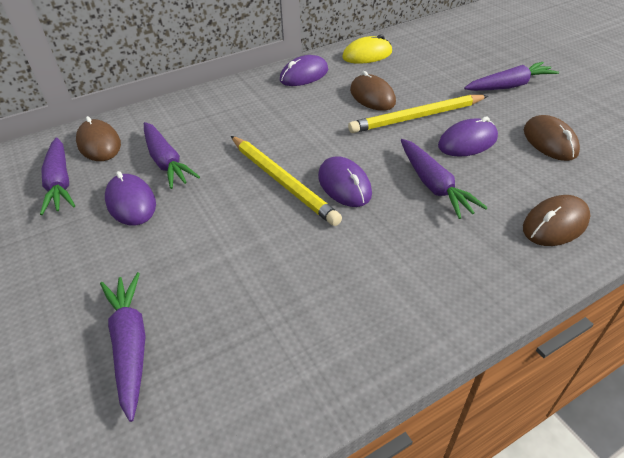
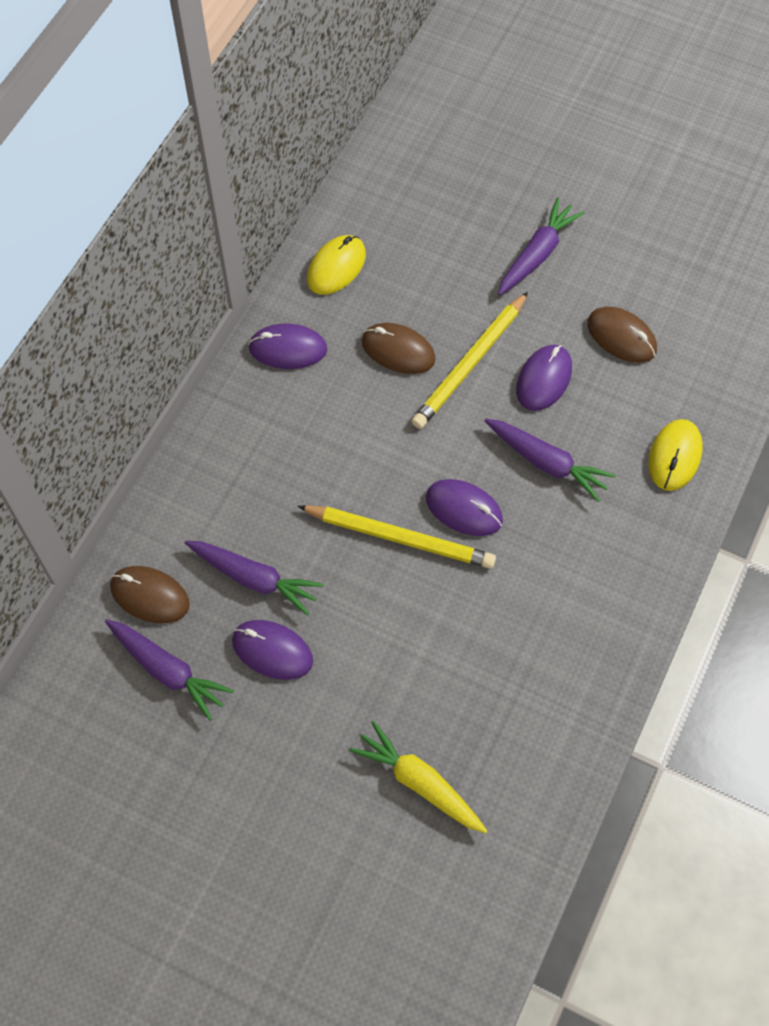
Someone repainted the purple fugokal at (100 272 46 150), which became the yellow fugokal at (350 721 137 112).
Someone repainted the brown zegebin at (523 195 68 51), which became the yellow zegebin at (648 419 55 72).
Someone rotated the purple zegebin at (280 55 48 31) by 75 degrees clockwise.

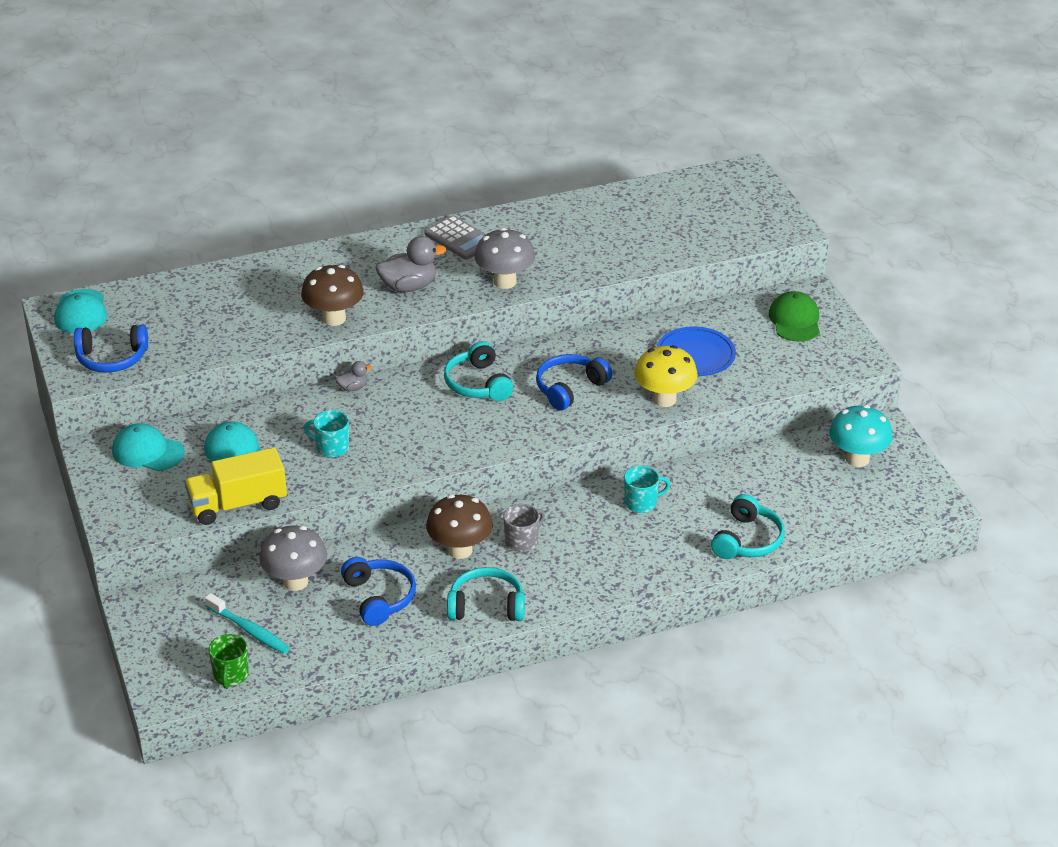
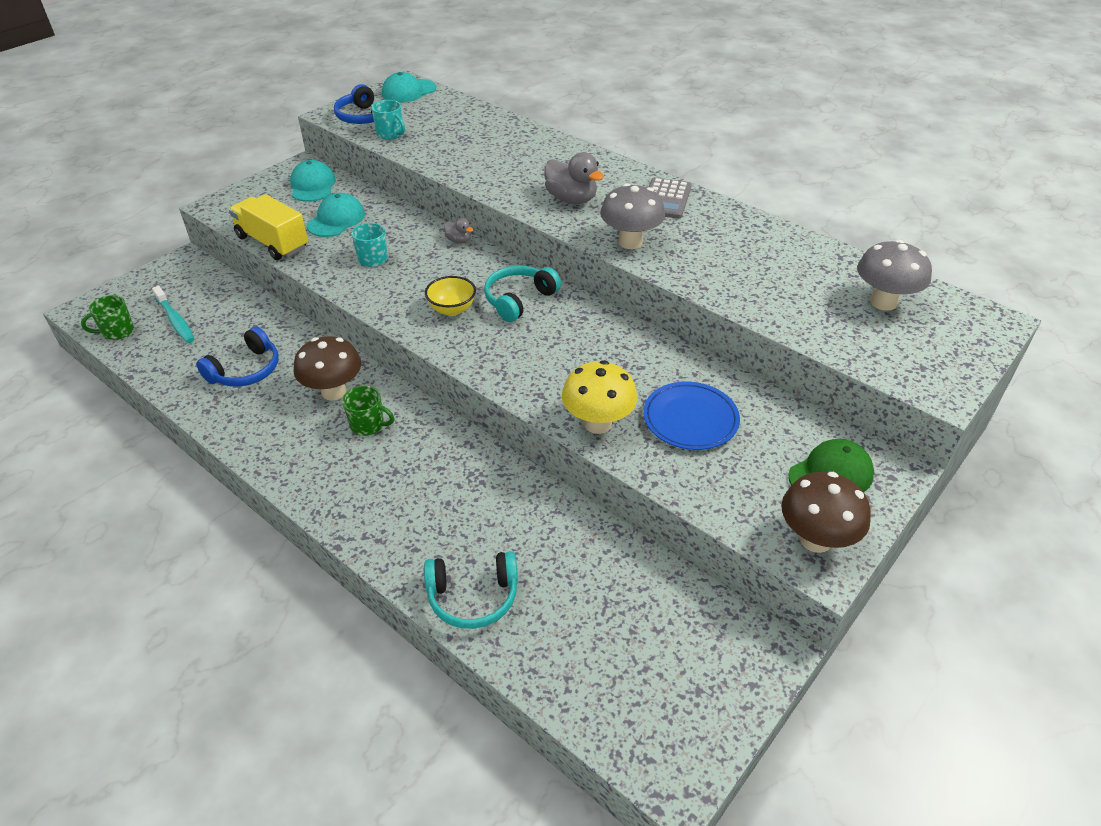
Someone took away the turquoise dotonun at (447 567 78 54).
Someone took away the blue dotonun at (536 354 76 57).
Someone took away the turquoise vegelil at (829 405 64 62).
Someone put down the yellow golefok at (425 276 51 40).
Someone carried the grey vegelil from (259 525 68 66) to (857 240 75 71).
Someone carried the brown vegelil from (301 265 63 61) to (781 472 90 81).
Someone carried the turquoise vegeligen from (624 466 46 47) to (371 100 34 40).
Someone repainted the grey vegeligen at (503 504 42 48), which became the green vegeligen at (342 386 52 50).
Someone rotated the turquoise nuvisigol at (205 593 85 61) by 45 degrees counterclockwise.

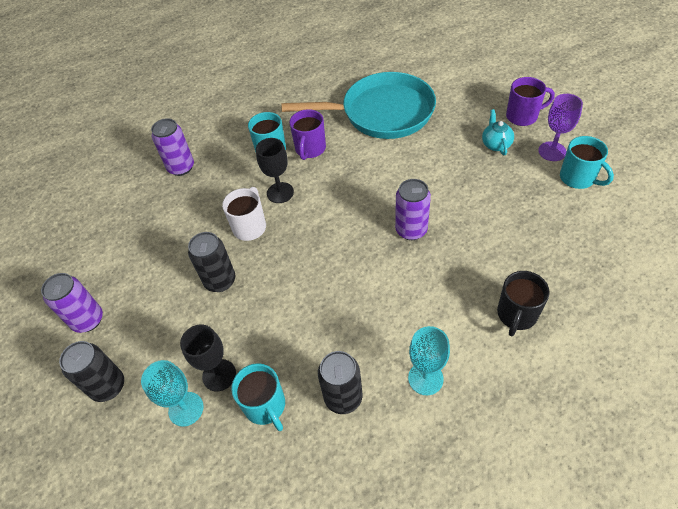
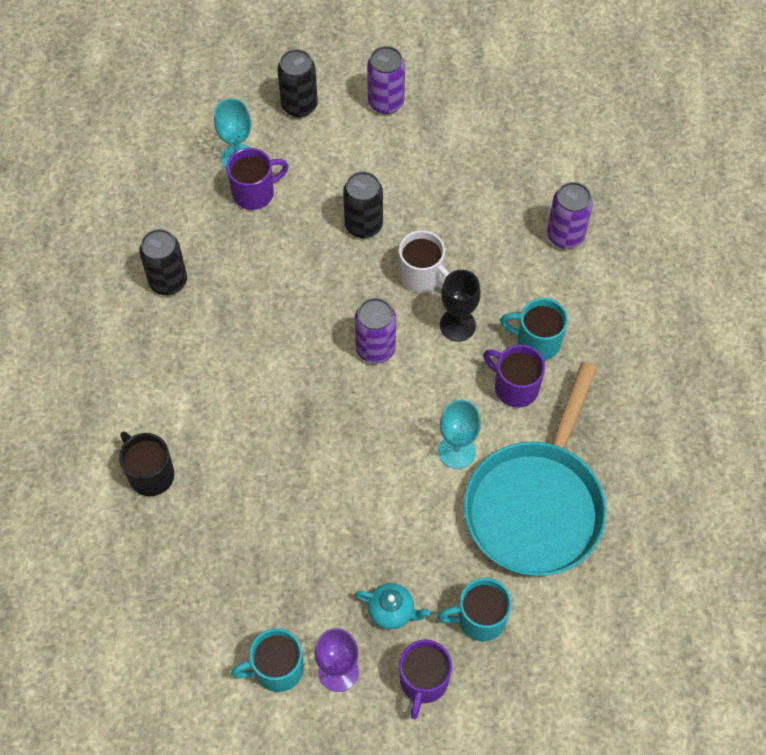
Someone carried the turquoise vegeligen from (231 363 54 68) to (437 578 75 63).
Someone carried the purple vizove from (395 179 36 61) to (355 298 41 66).
Someone carried the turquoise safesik from (408 326 42 69) to (438 400 43 69).
Someone swapped the black safesik at (180 325 56 66) for the purple vegeligen at (227 148 62 62).

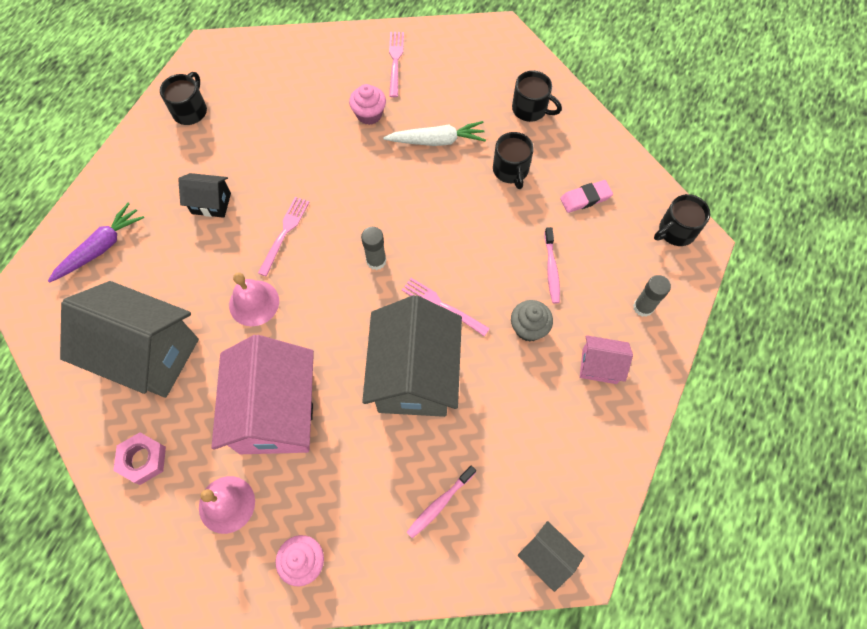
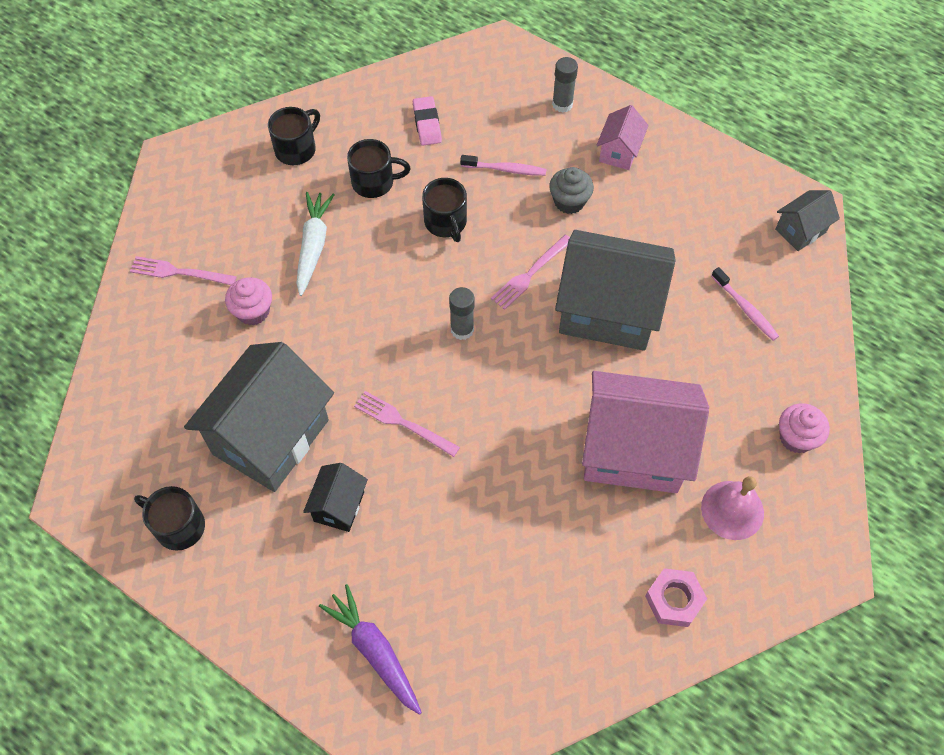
Someone took away the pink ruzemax at (229 272 50 54).
Someone carried the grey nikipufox from (60 281 139 117) to (184 342 150 150).
Someone carried the black vegeligen from (654 194 56 52) to (422 178 45 64).

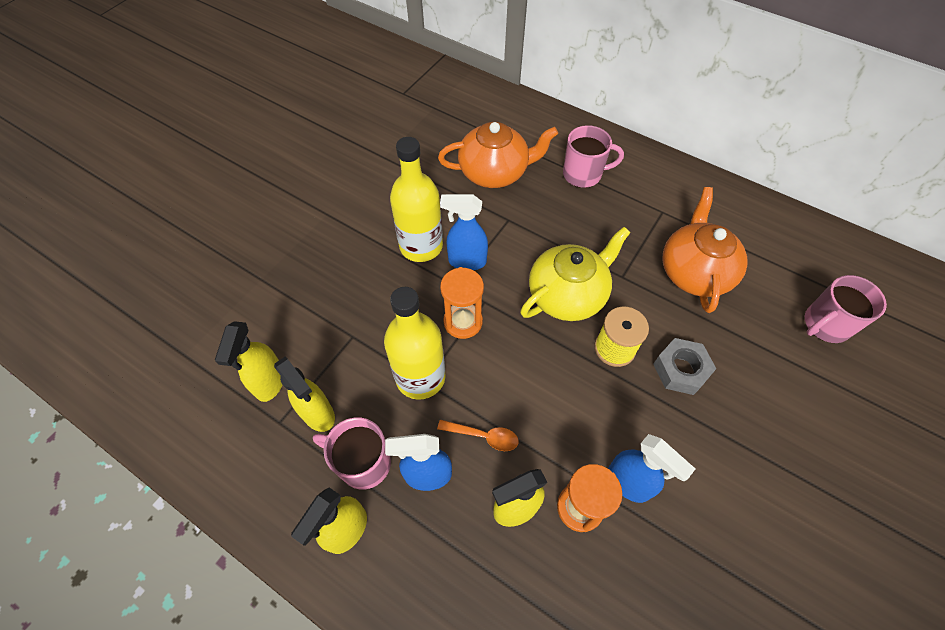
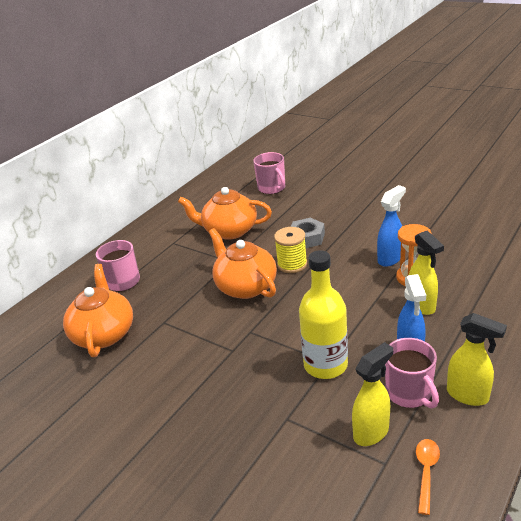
Someone took away the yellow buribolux at (215 321 68 81).
Someone took away the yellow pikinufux at (390 137 53 125).
Someone took away the blue buribolux at (440 194 48 76).
Someone took away the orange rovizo at (440 267 44 72).
Someone carried the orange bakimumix from (437 420 82 31) to (416 439 24 76).
Someone repainted the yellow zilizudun at (520 227 111 94), which became the orange zilizudun at (209 228 68 71).
Someone rotated the pink vegeligen at (313 418 78 72) by 45 degrees counterclockwise.

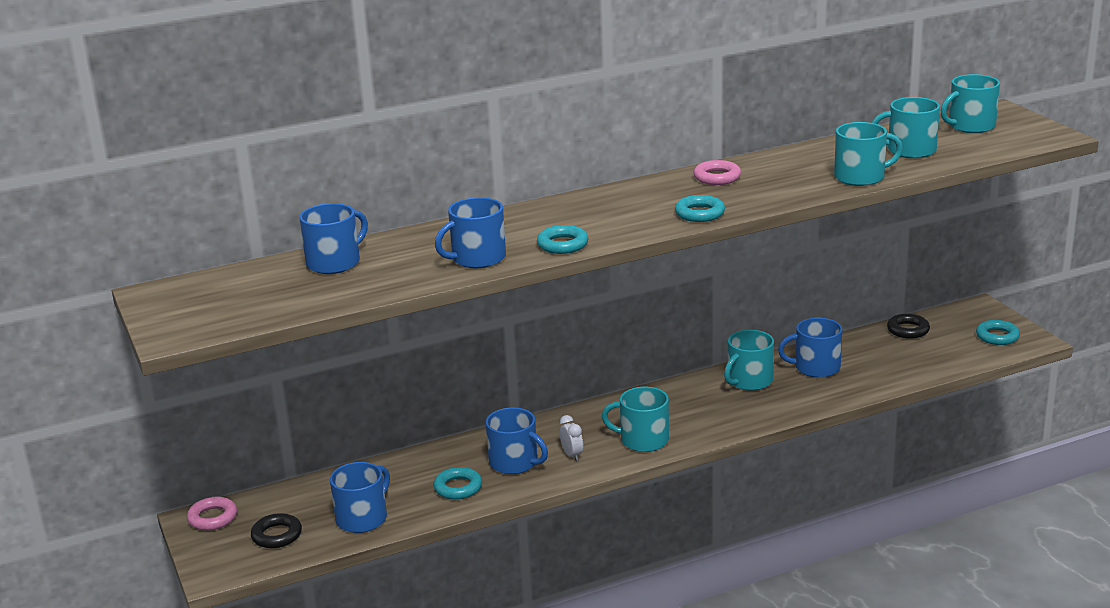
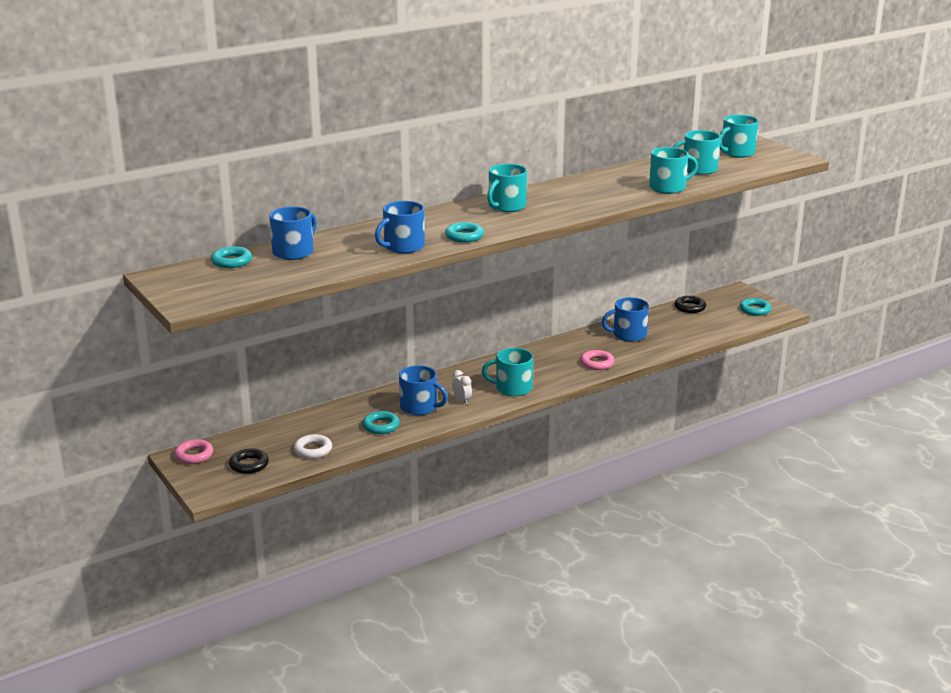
Someone carried the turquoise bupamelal from (675 195 50 27) to (211 246 41 22).
Someone carried the pink bupamelal from (693 160 48 25) to (580 350 35 20).
Someone carried the turquoise vegeligen from (724 330 50 61) to (487 164 40 48).
Someone swapped the blue vegeligen at (330 462 60 71) for the white bupamelal at (294 434 38 25).

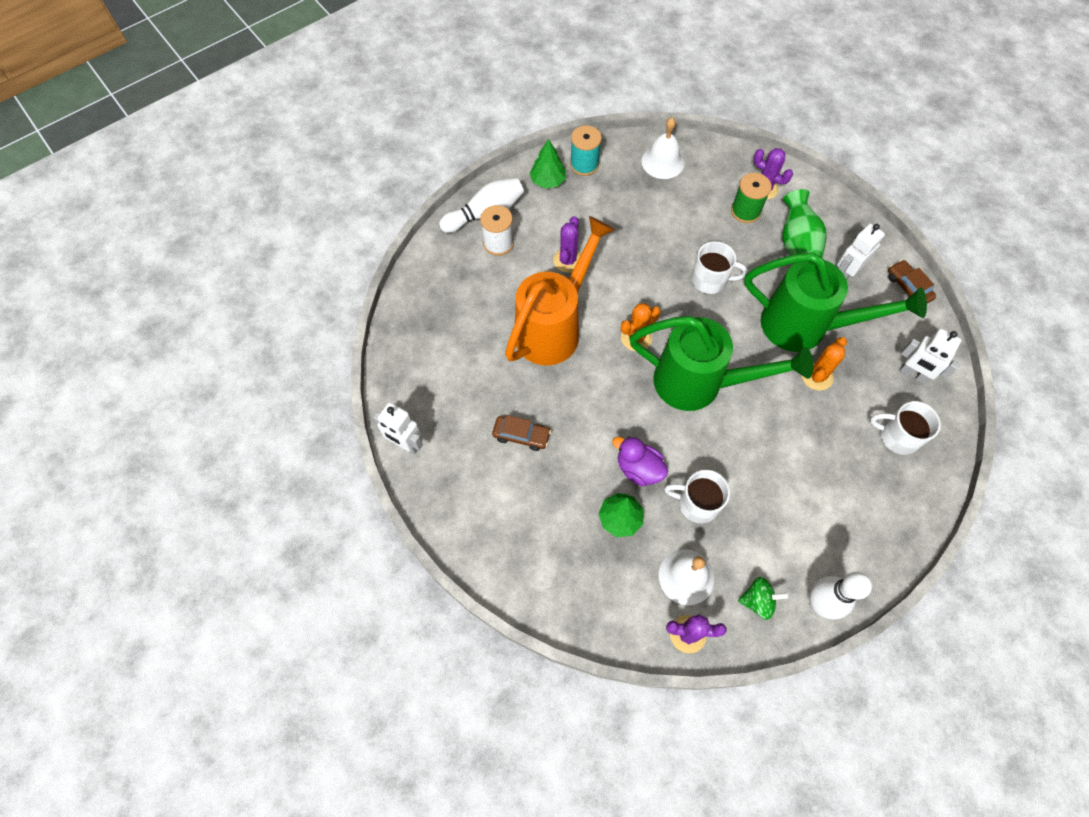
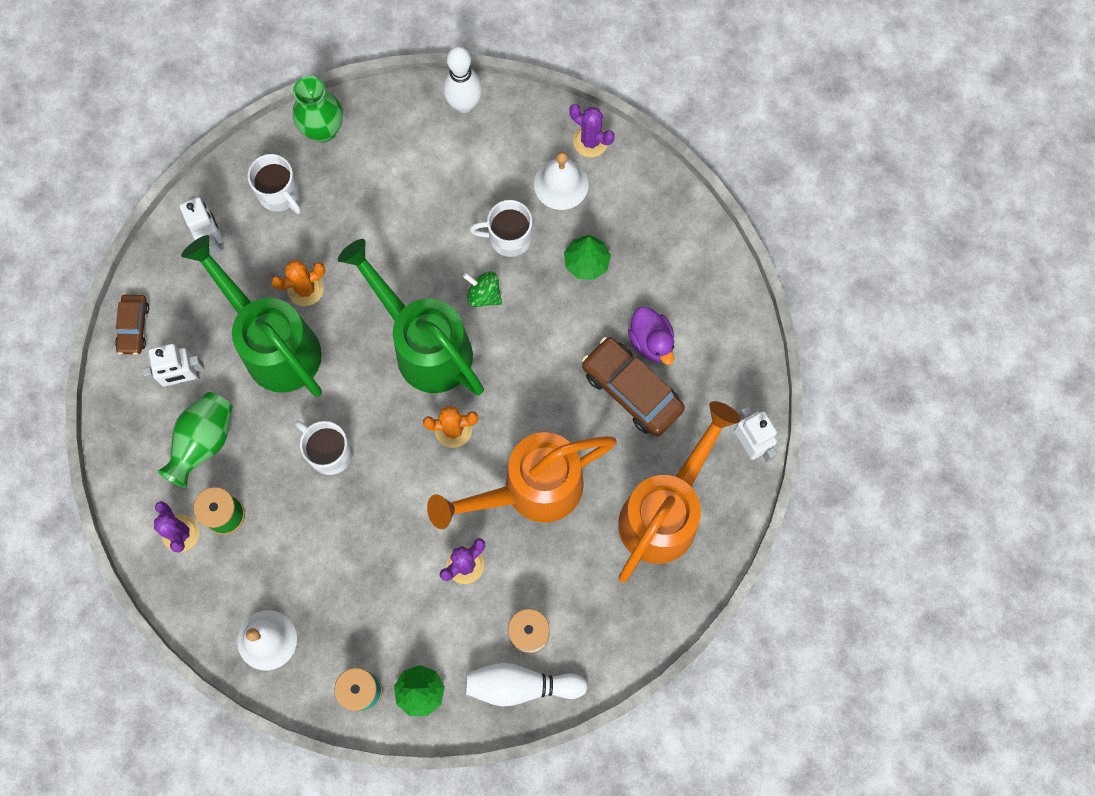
Someone put down the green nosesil at (293 76 50 66).
Someone put down the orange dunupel at (618 401 123 182).
Someone carried the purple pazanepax from (612 436 56 50) to (628 307 46 58).
Someone carried the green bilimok from (738 577 51 43) to (463 272 39 35).
Someone rotated the white vegeligen at (664 470 66 54) by 135 degrees clockwise.
Someone scaled the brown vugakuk at (492 415 59 36) by 1.74.

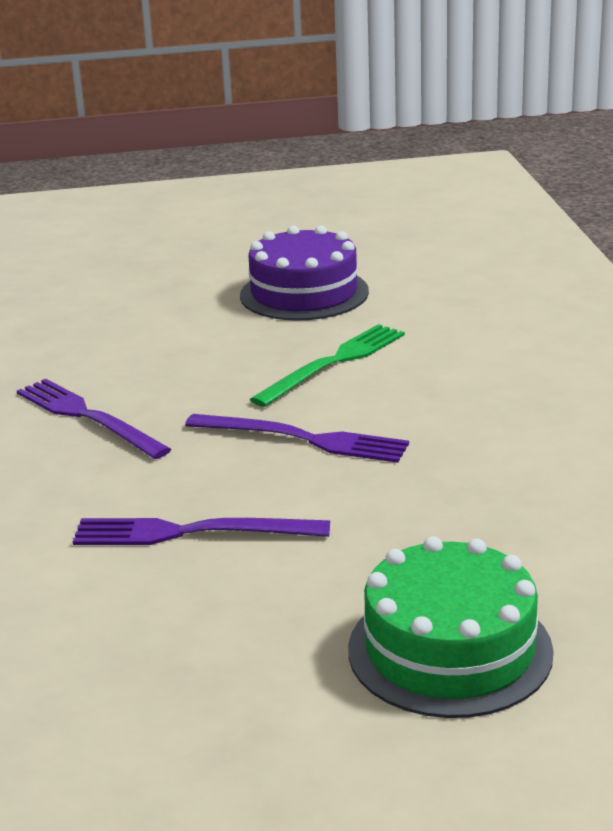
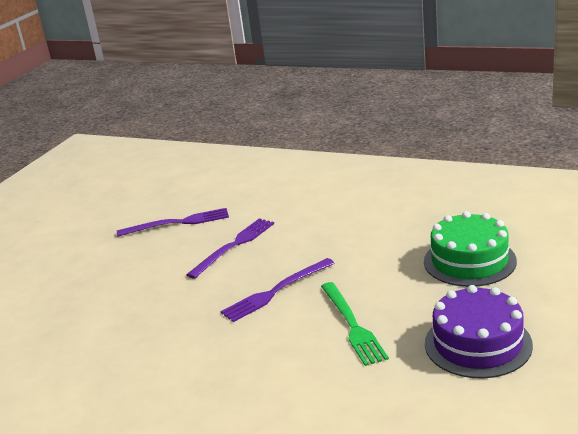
Someone carried the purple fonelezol from (17 379 154 80) to (117 208 112 29).
Someone carried the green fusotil from (348 536 206 182) to (424 211 93 76).

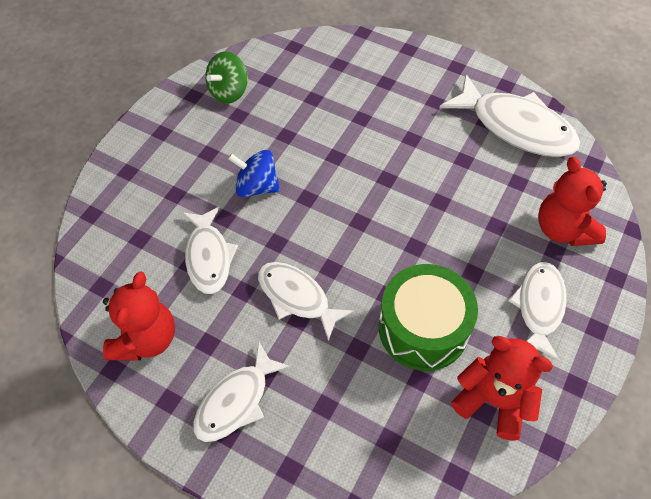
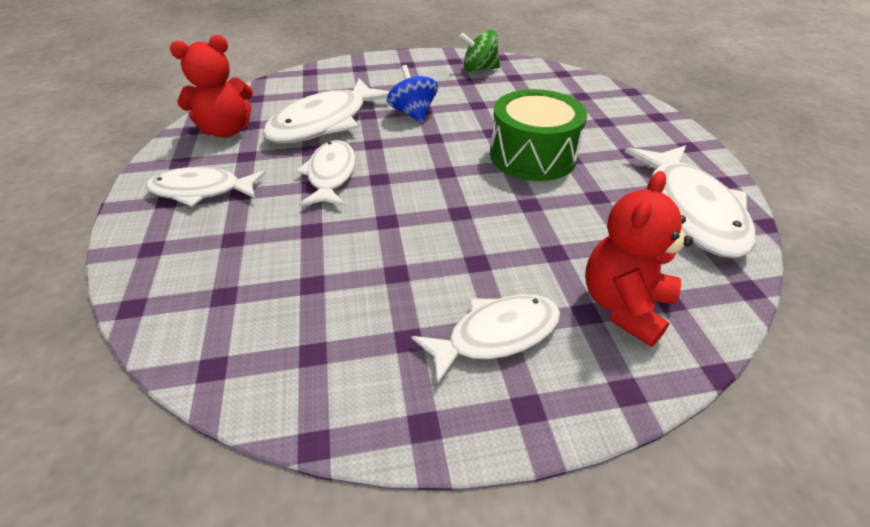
Someone took away the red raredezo at (451 336 102 105).
Someone carried the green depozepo from (379 264 99 107) to (490 89 97 92).
Someone scaled the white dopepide at (183 206 55 88) by 1.54.

